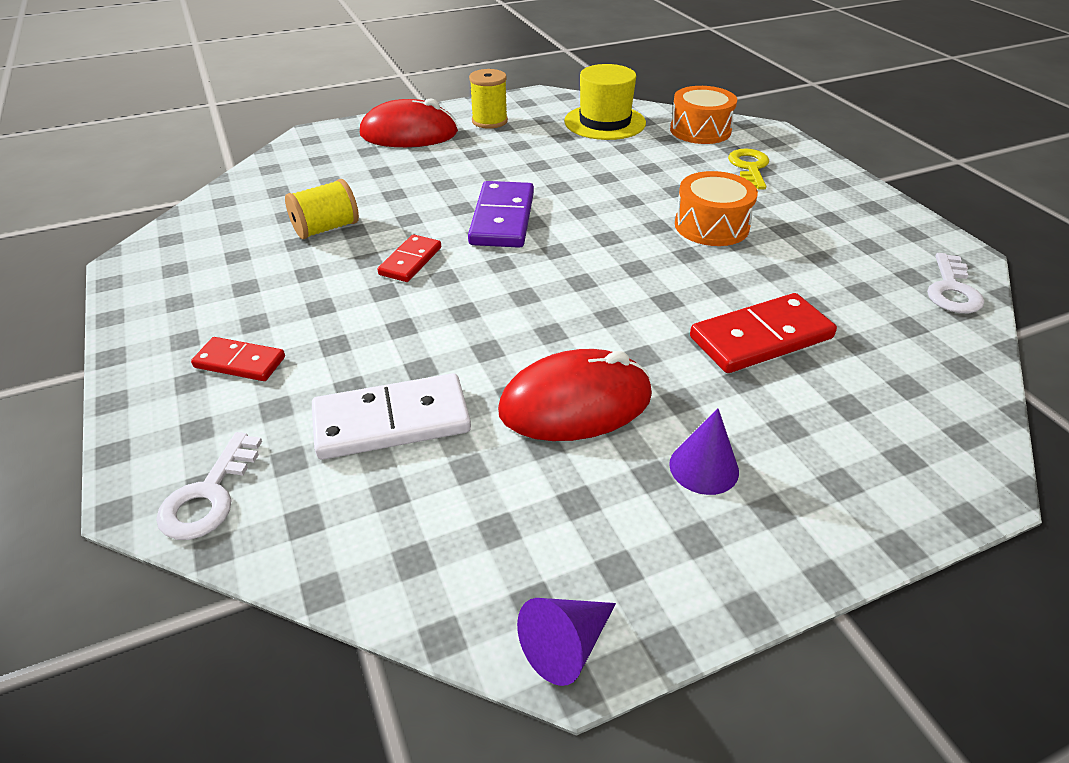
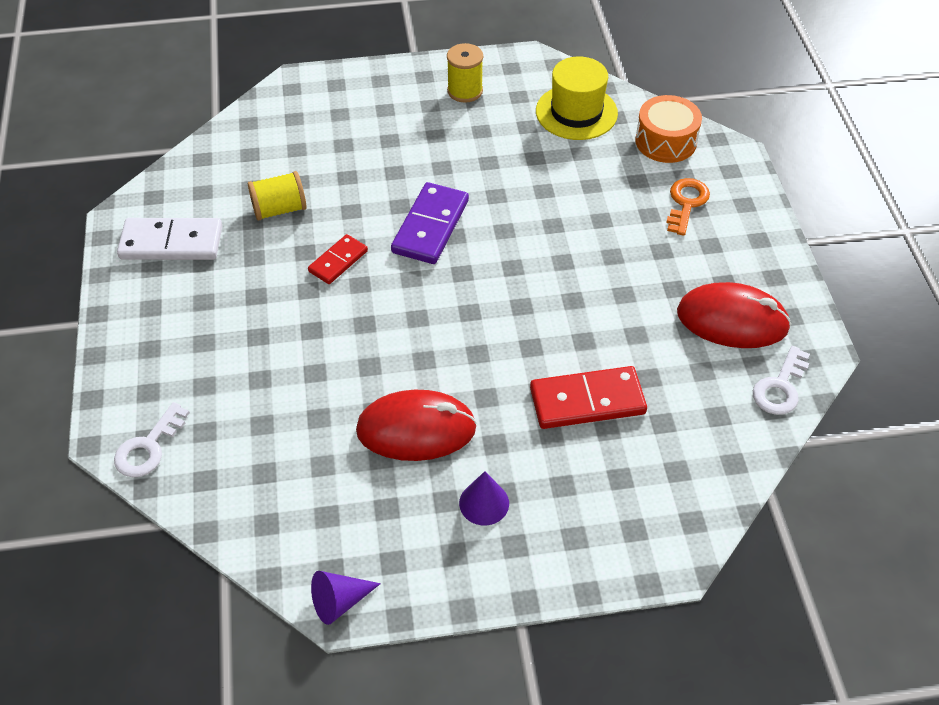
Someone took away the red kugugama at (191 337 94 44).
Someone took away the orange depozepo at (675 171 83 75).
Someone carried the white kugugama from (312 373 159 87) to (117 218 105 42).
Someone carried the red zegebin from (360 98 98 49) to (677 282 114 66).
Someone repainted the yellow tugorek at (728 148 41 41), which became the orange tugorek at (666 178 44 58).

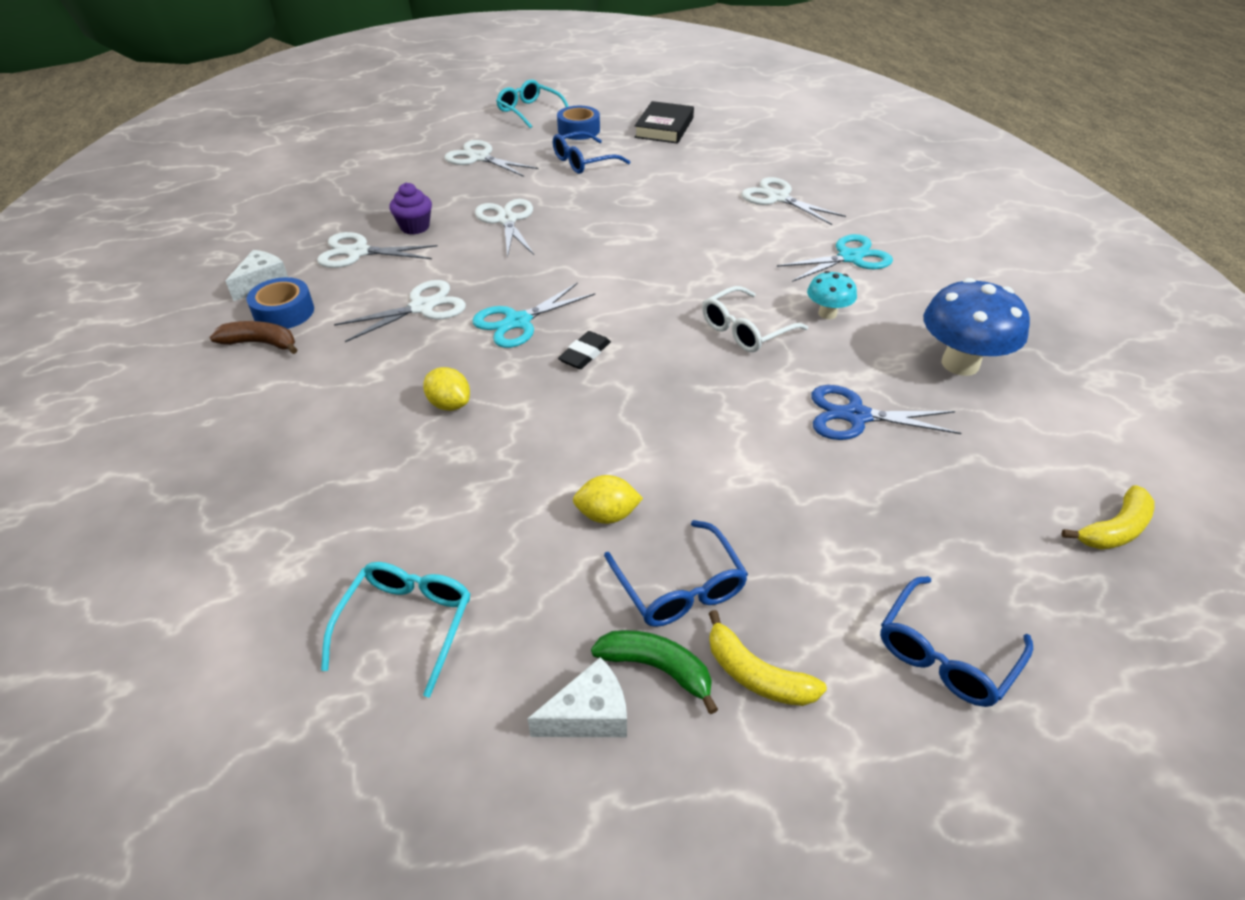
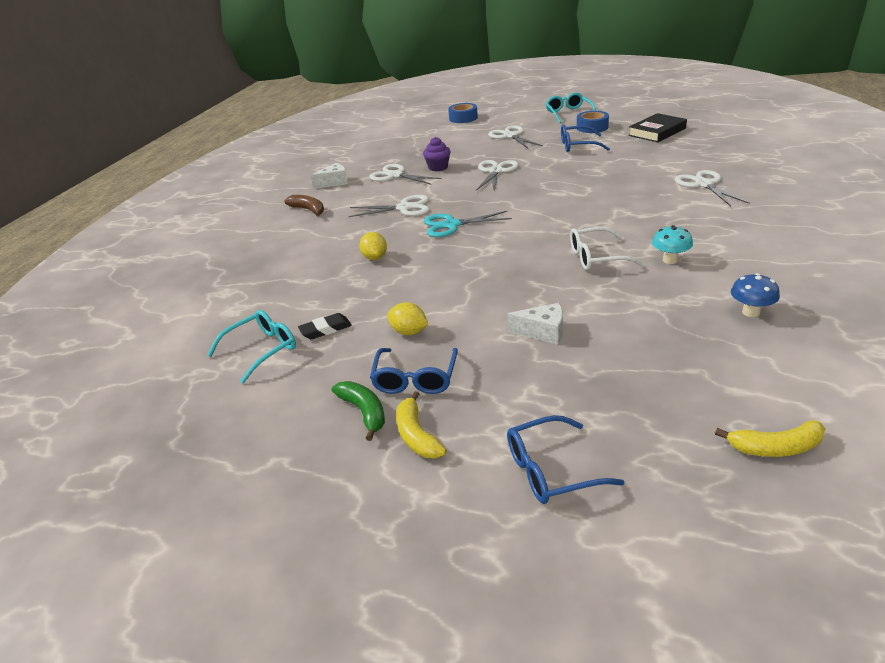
Someone took away the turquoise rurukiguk at (777 234 116 48).
Someone took away the blue rurukiguk at (811 385 150 55).
Someone carried the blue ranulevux from (247 277 67 52) to (448 103 30 20).
Someone carried the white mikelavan from (527 657 100 80) to (508 303 55 42).
Someone carried the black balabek from (558 331 53 38) to (298 313 54 26).
Someone scaled the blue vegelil at (924 278 106 98) by 0.54.

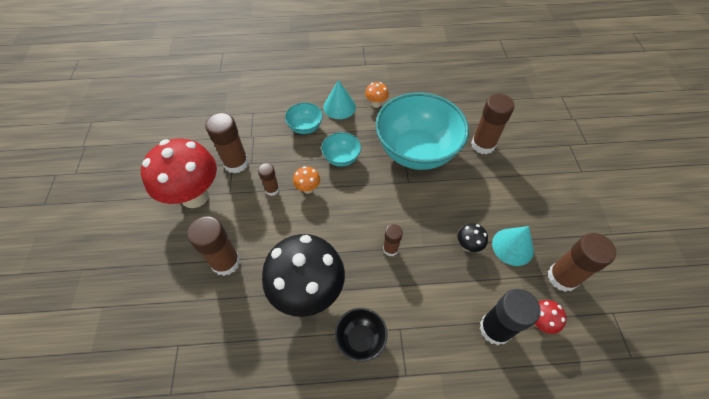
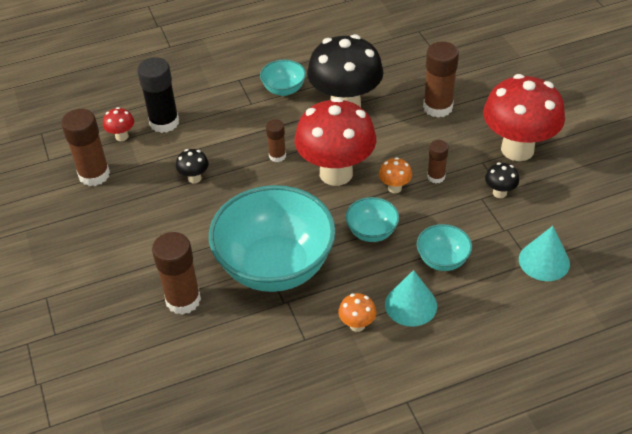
Someone put down the red vegelil at (295 97 81 89).
Someone carried the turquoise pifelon from (492 226 42 40) to (519 226 51 55).
Someone swapped the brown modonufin at (205 113 44 60) for the black vegelil at (485 162 34 36).
Someone repainted the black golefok at (335 308 53 54), which became the turquoise golefok at (260 60 46 36).

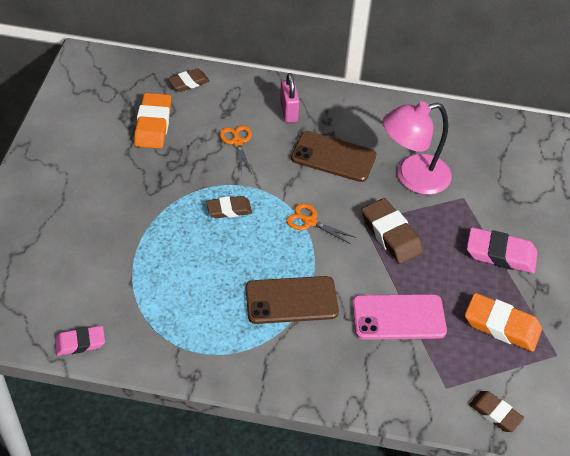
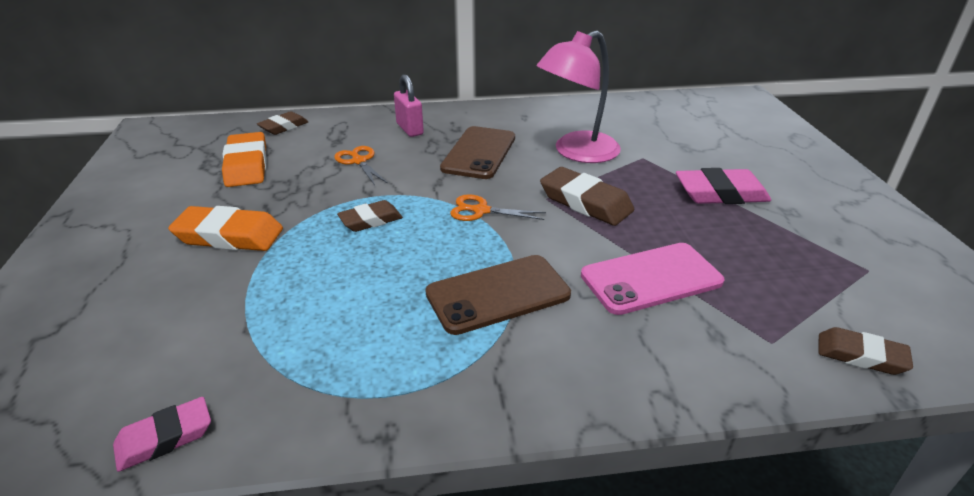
Someone carried the orange balabek from (465 293 77 59) to (168 206 115 45).
Someone rotated the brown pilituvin at (291 131 86 51) by 75 degrees counterclockwise.

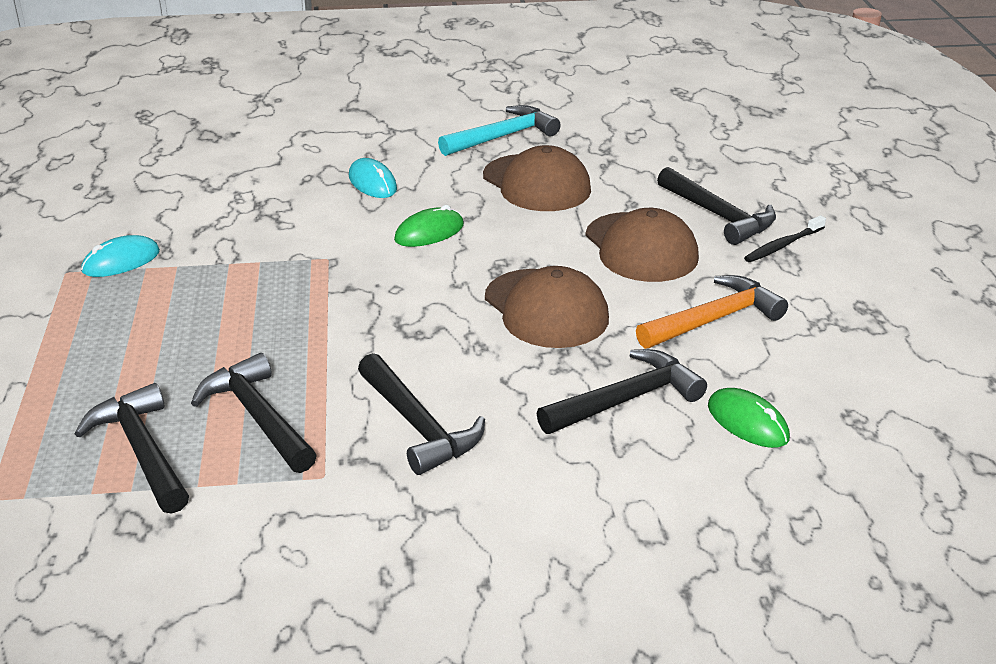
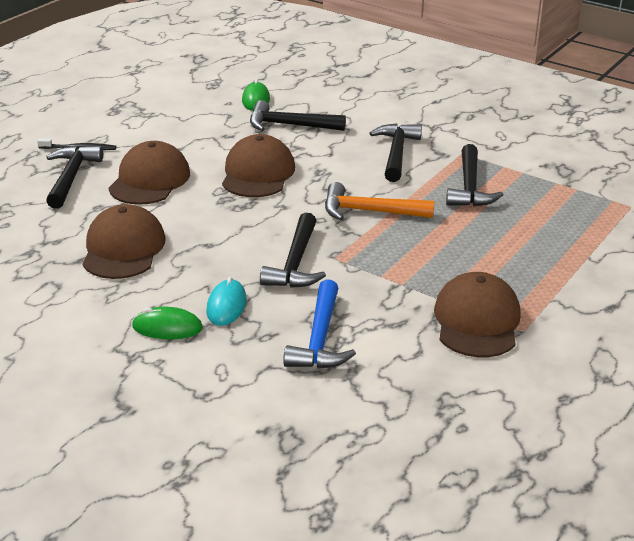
Someone took away the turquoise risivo at (438 105 122 51).
Someone put down the blue risivo at (283 279 73 90).
Someone carried the black risivo from (74 383 115 131) to (260 213 66 75).
Someone carried the green zegebin from (394 205 70 42) to (132 307 71 32).
Someone carried the orange risivo from (636 275 152 74) to (325 182 110 39).
Someone swapped the turquoise zegebin at (81 235 79 42) for the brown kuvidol at (434 272 87 85).

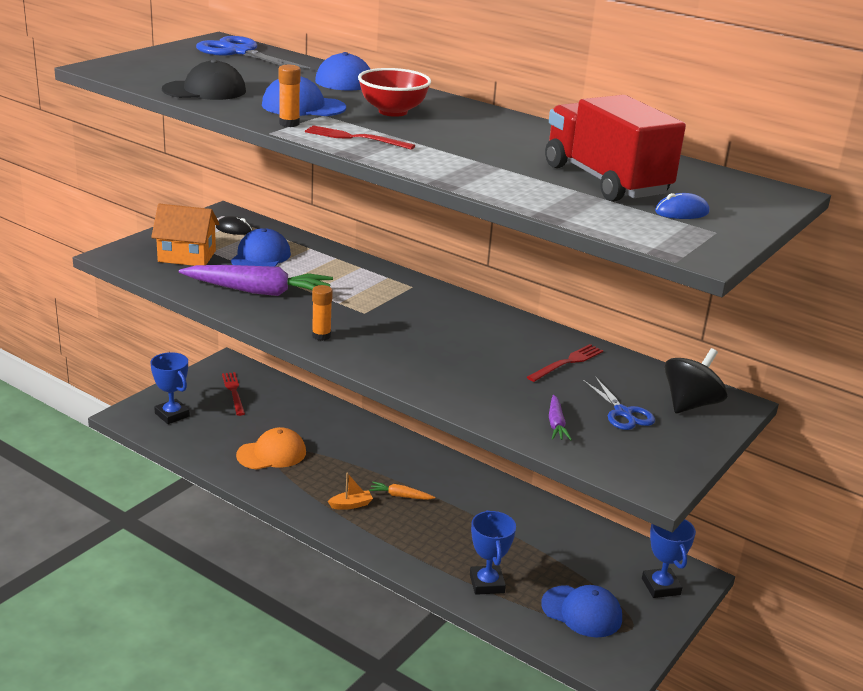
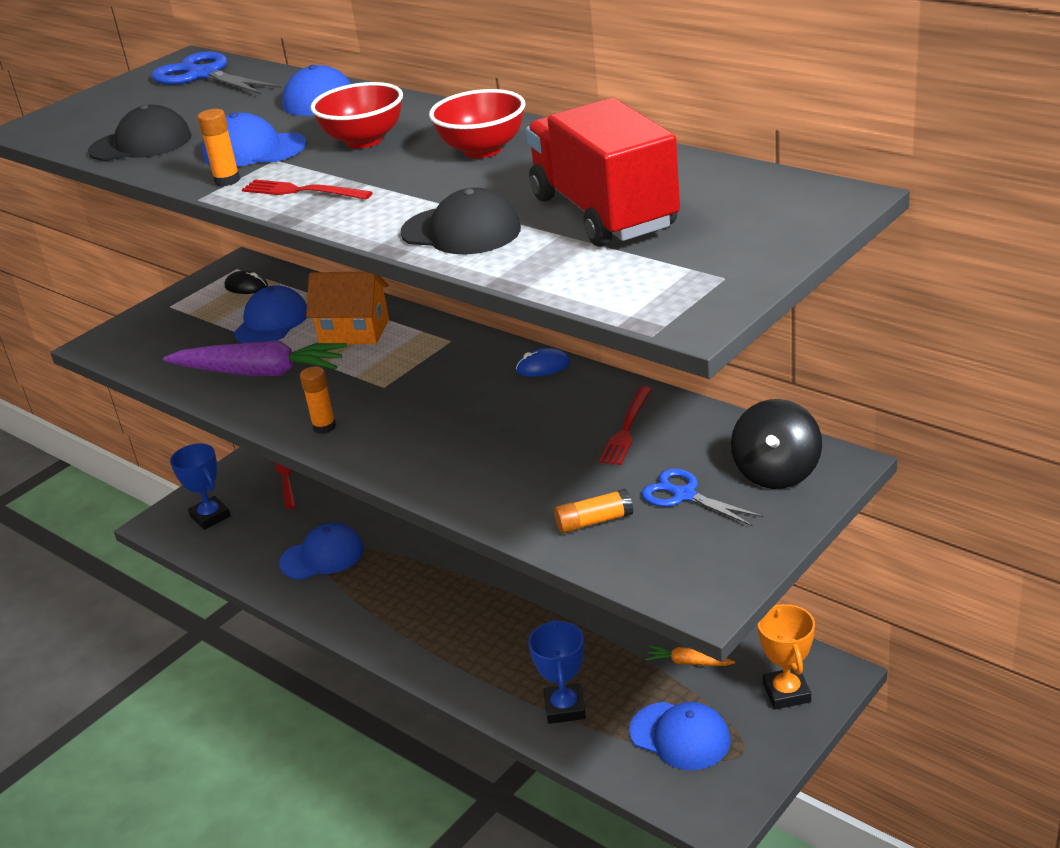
Someone took away the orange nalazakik at (328 473 45 37).
Someone put down the black kuvidol at (400 188 121 66).
Someone put down the red golefok at (429 89 97 69).
Someone carried the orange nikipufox from (151 204 69 62) to (306 272 83 72).
Someone carried the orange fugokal from (369 482 66 18) to (646 645 89 21).
Someone carried the blue zegebin from (655 193 54 26) to (516 348 54 29).
Someone swapped the purple fugokal at (549 395 23 45) for the orange modonufin at (554 489 79 44).
Someone repainted the orange kuvidol at (236 427 70 43), which became the blue kuvidol at (279 523 85 57).
Someone repainted the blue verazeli at (642 519 54 79), which became the orange verazeli at (758 604 57 105).
Someone rotated the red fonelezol at (527 344 76 38) by 150 degrees clockwise.
Someone rotated the blue rurukiguk at (583 377 72 53) by 150 degrees clockwise.
Someone rotated the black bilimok at (664 348 64 65) by 150 degrees clockwise.

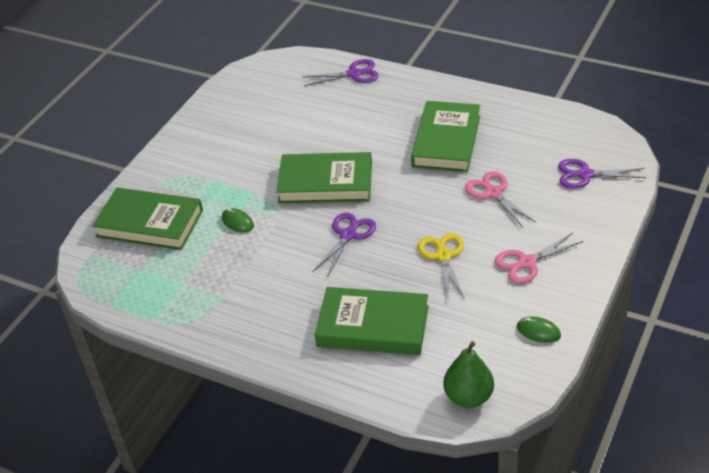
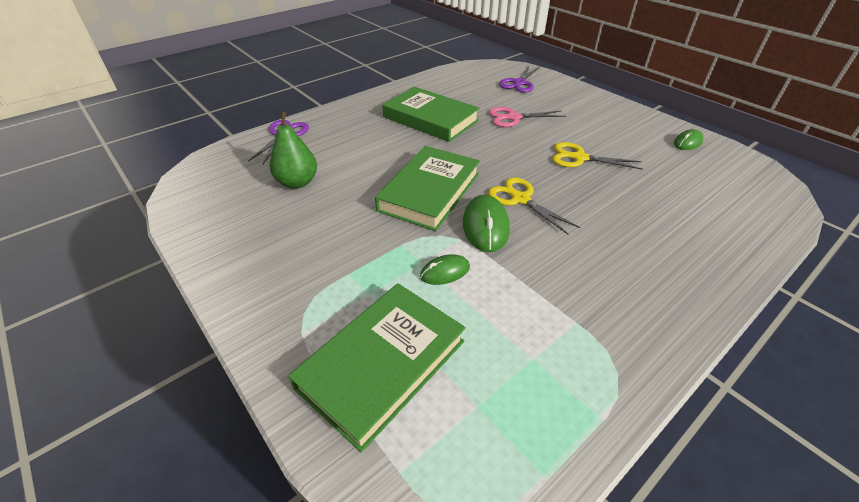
Someone took away the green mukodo at (315 287 114 68).
Someone took away the pink rurukiguk at (495 233 88 51).
Someone put down the green zegebin at (463 195 47 57).
Someone carried the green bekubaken from (443 341 51 67) to (270 111 47 78).
Someone repainted the purple rurukiguk at (313 213 63 64), which became the yellow rurukiguk at (488 177 92 58).

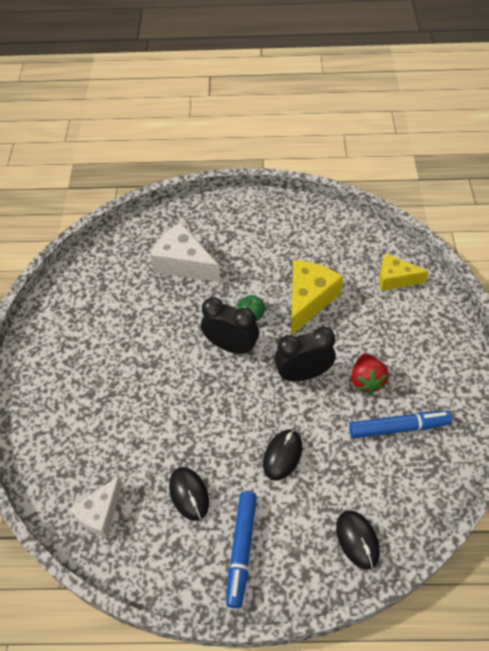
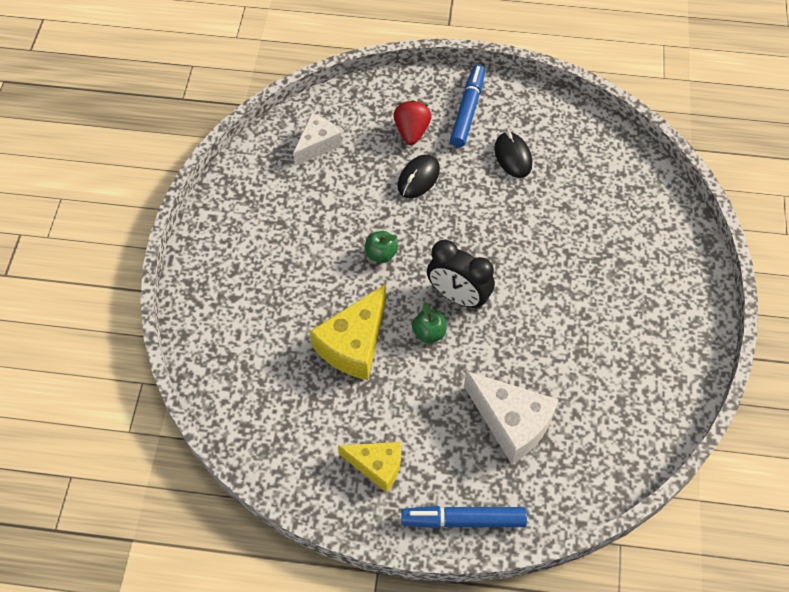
Someone took away the black zegebin at (336 510 44 60).
Someone carried the white mikelavan from (70 476 53 62) to (293 113 49 53).
Someone carried the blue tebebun from (349 411 103 27) to (402 506 125 22).
Someone carried the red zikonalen from (351 354 38 40) to (393 100 39 45).
Someone carried the yellow mikelavan from (379 253 50 38) to (338 442 63 50).
Someone swapped the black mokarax at (274 327 62 54) for the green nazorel at (365 231 33 32).

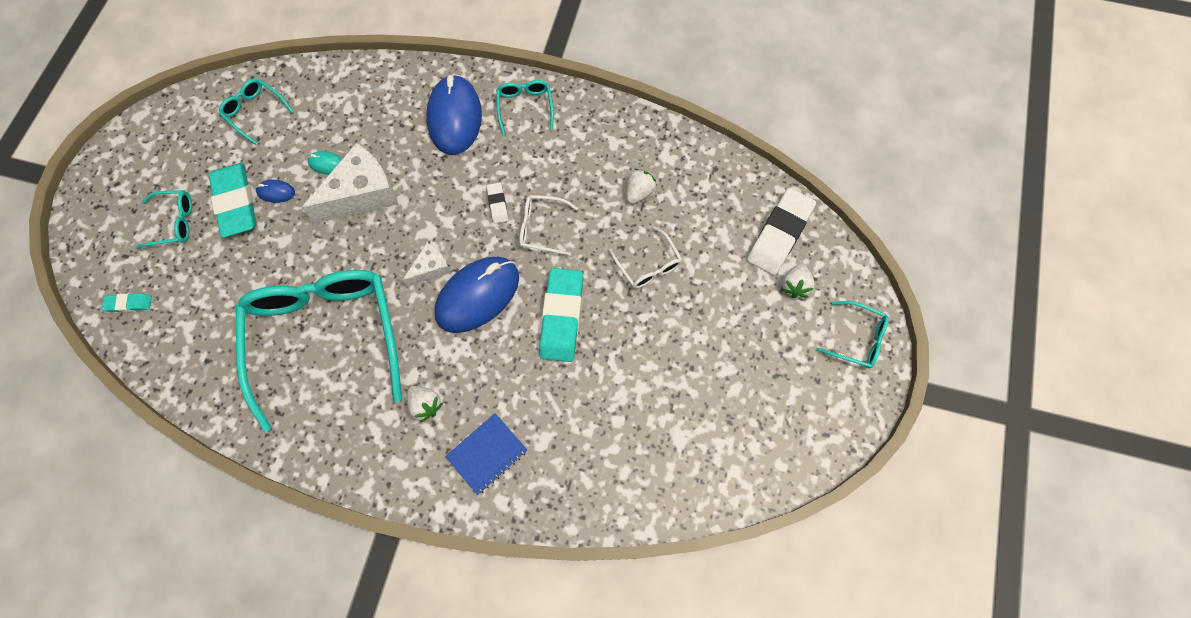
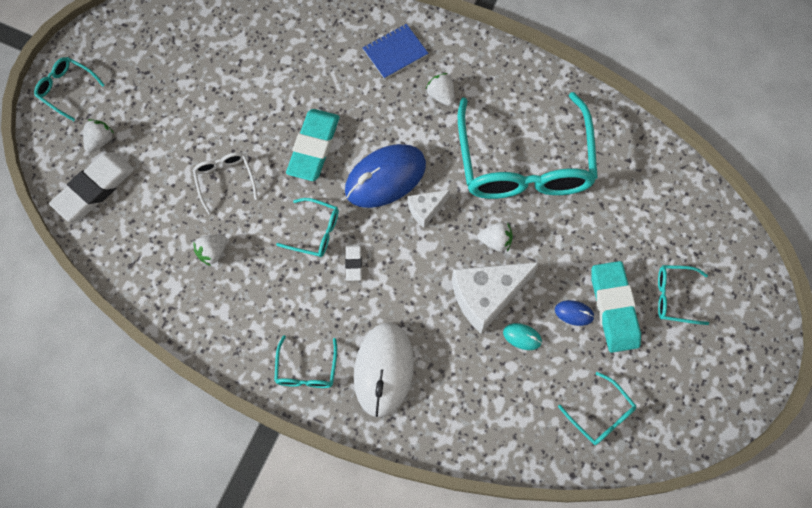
Someone took away the turquoise balabek at (102 293 50 19).
Someone put down the white zikonalen at (478 222 35 30).
Someone repainted the blue zegebin at (426 74 56 81), which became the white zegebin at (354 322 60 95).
Someone repainted the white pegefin at (519 195 59 61), which became the turquoise pegefin at (276 198 63 59).

